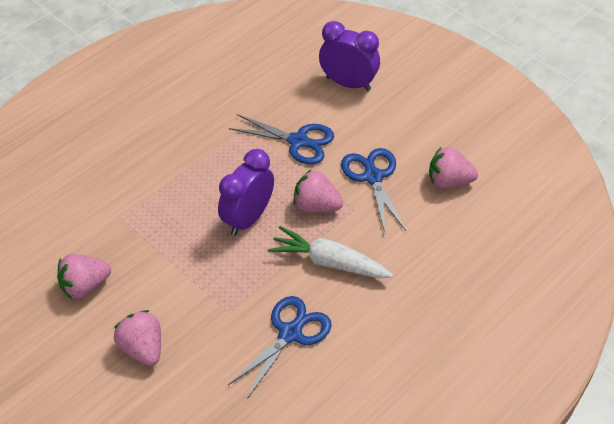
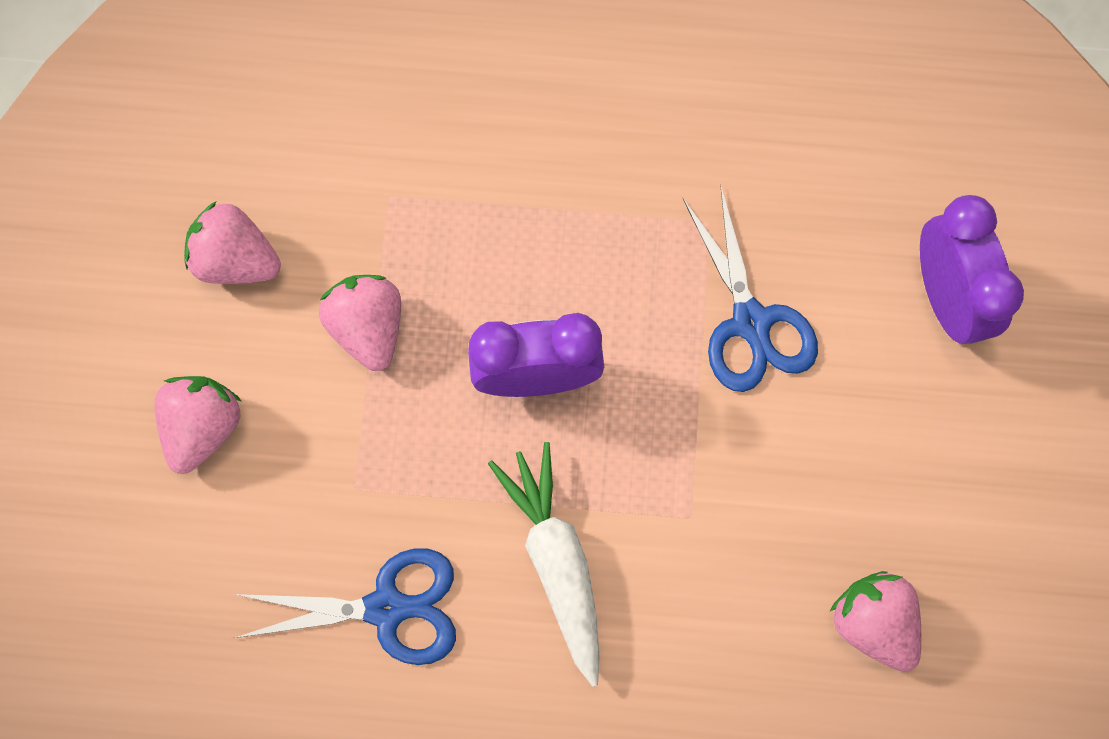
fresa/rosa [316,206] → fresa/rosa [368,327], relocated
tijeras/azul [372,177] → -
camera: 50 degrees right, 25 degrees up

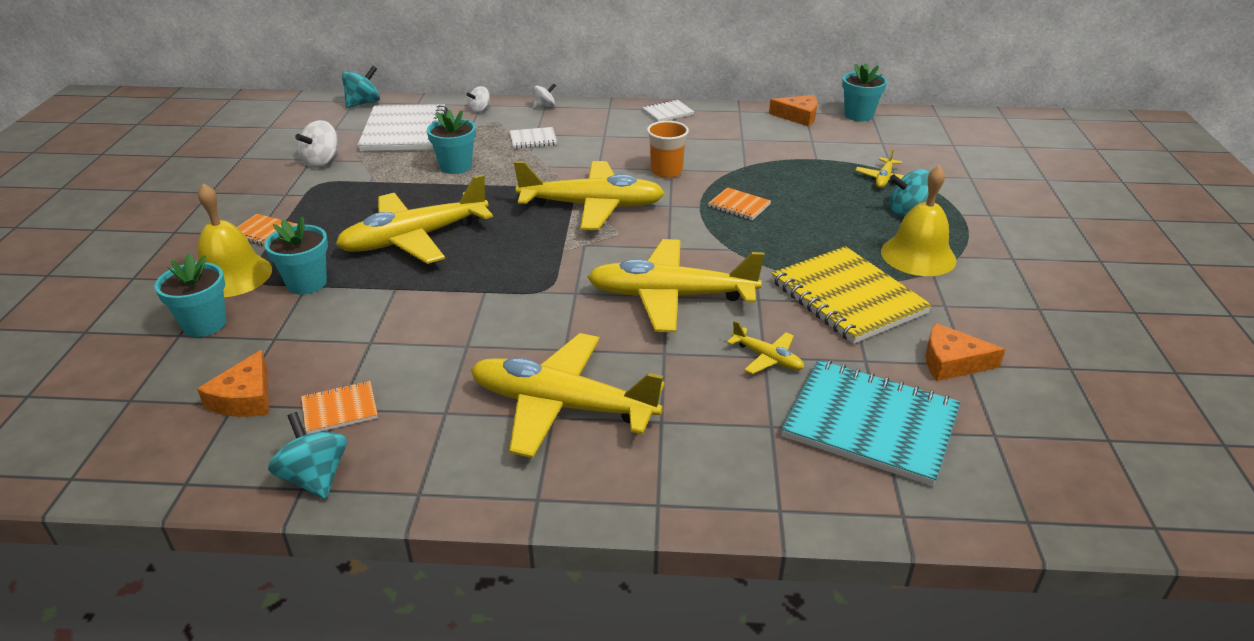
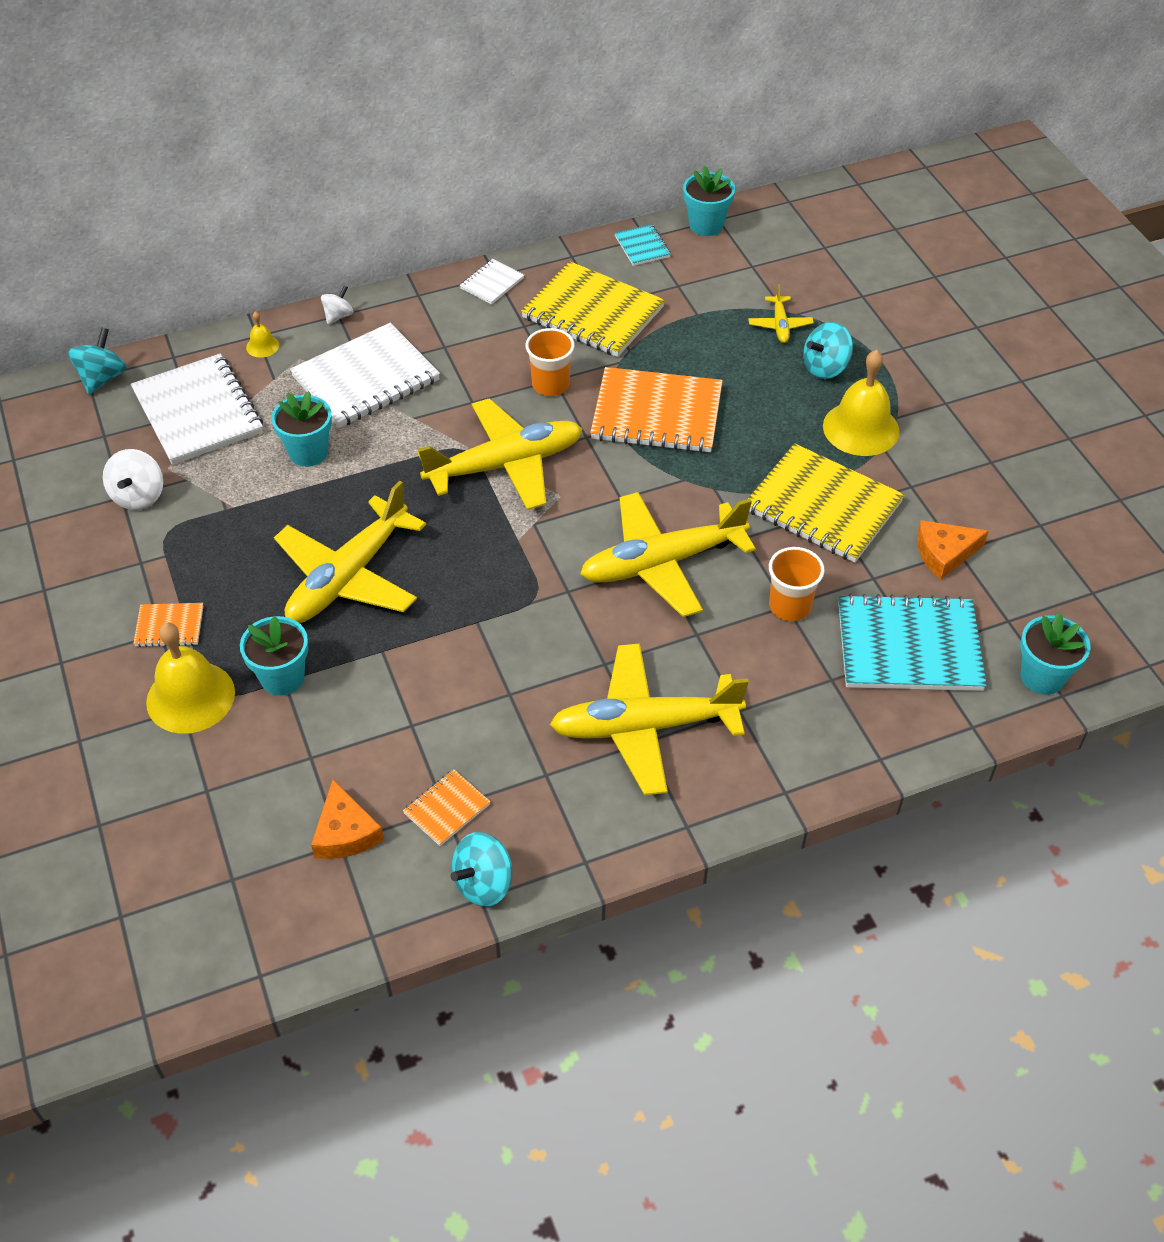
maceta/turquesa [204,324] → maceta/turquesa [1042,677], relocated
peonza/turquesa [315,477] → peonza/turquesa [484,883], 75 degrees counterclockwise
peonza/blanco [479,110] → campana/amarillo [262,346]
cuaderno/blanco [533,139] → cuaderno/blanco [366,379], x2.14
cuaderno/naranja [739,205] → cuaderno/naranja [657,413], x2.14
avión/amarillo [767,358] → vaso/naranja [790,606]
queso/naranja [798,116] → cuaderno/turquesa [642,246]
- → cuaderno/amarillo [593,313]
camera: 25 degrees left, 15 degrees up

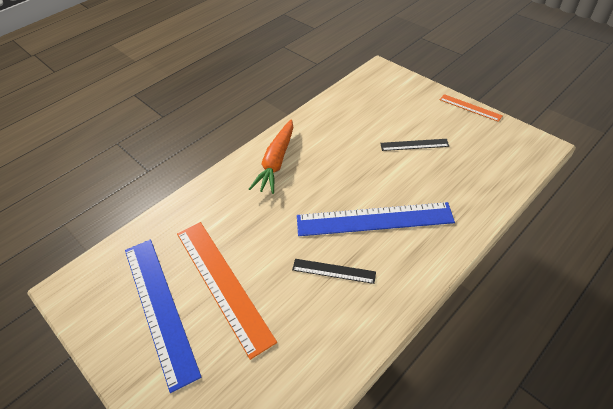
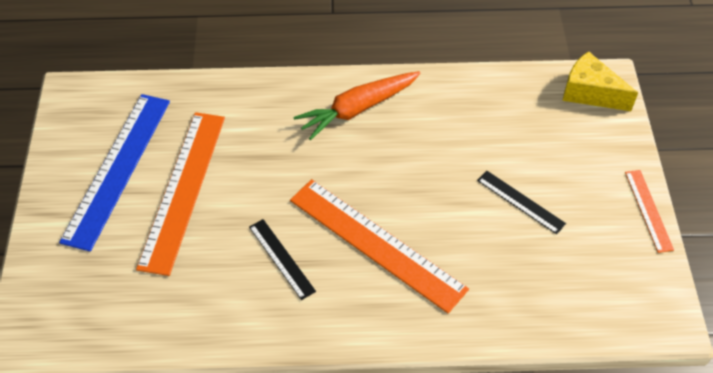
regla/azul [374,219] → regla/naranja [376,244]
- → queso/amarillo [590,93]
camera: 40 degrees right, 5 degrees up

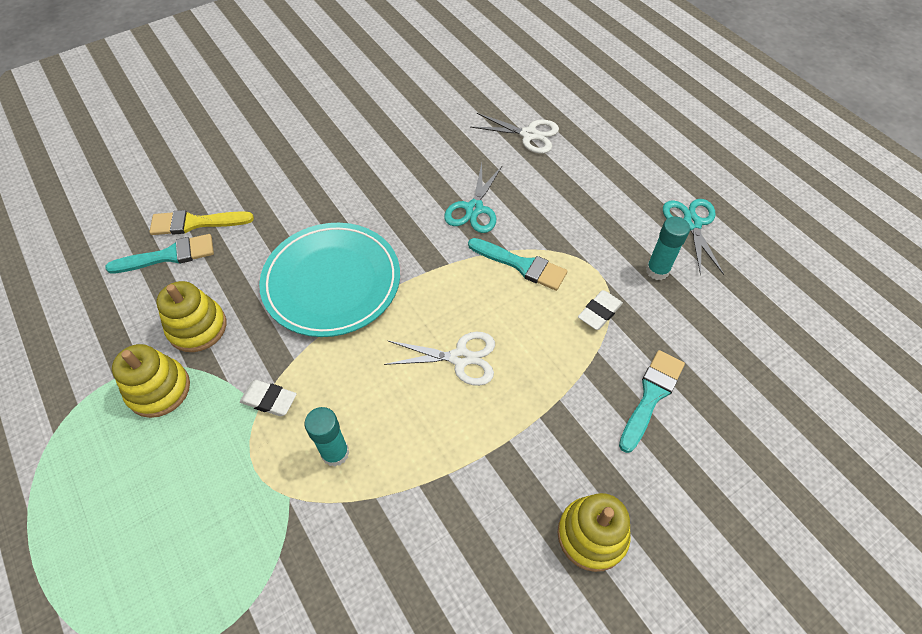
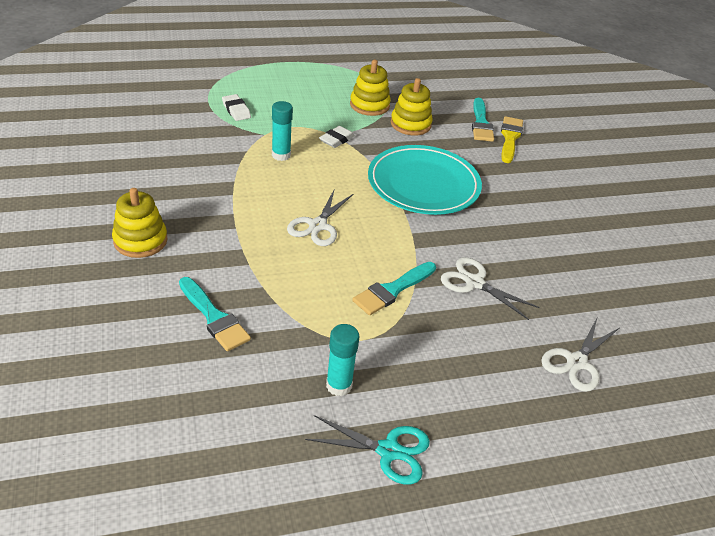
tijeras/turquesa [474,209] → tijeras/blanco [474,282]
goma de borrar/blanco [599,312] → goma de borrar/blanco [236,110], relocated
camera: 105 degrees right, 15 degrees down

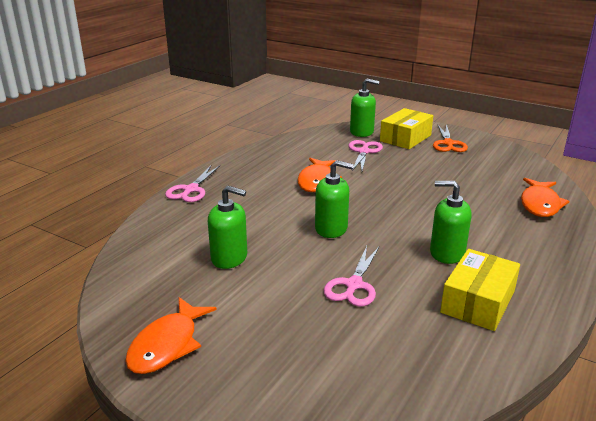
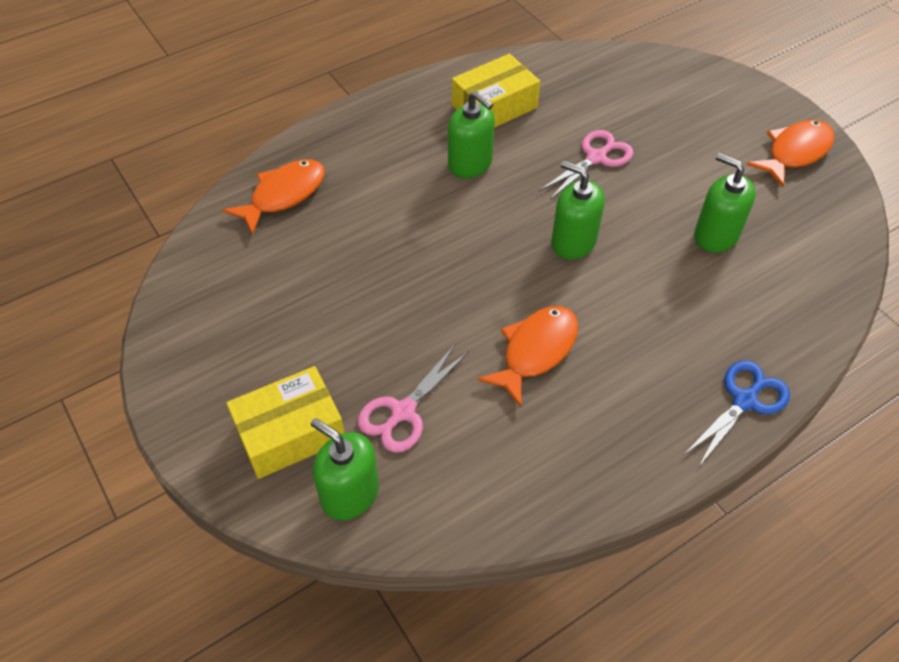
tijeras/rosa [191,190] → tijeras/azul [745,401]
tijeras/naranja [448,143] → -
camera: 155 degrees left, 25 degrees up

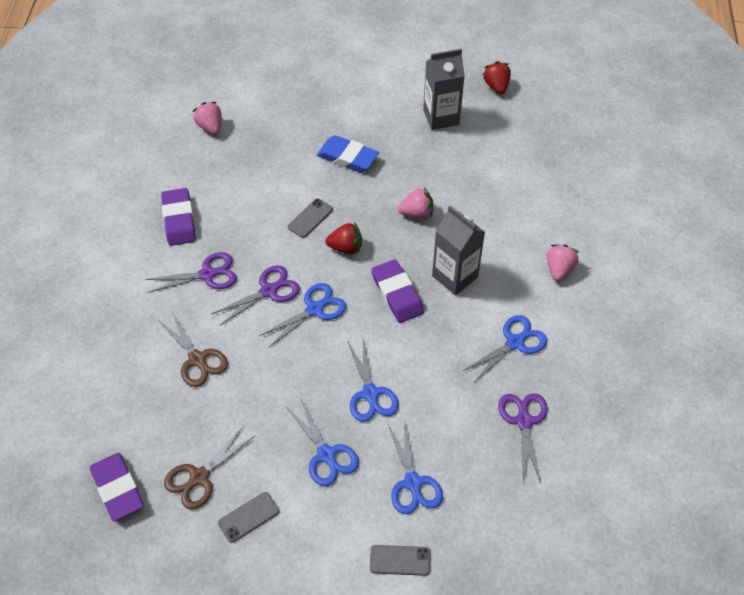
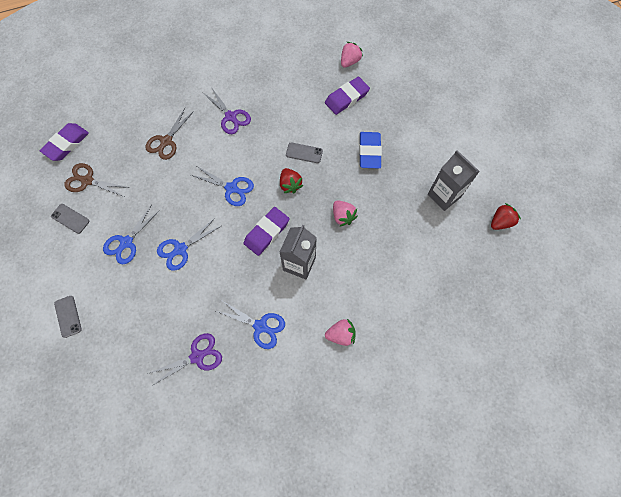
goma de borrar/morado [179,220] → goma de borrar/morado [346,98], relocated
tijeras/morado [268,291] → -
tijeras/azul [413,483] → -
camera: 65 degrees right, 15 degrees up

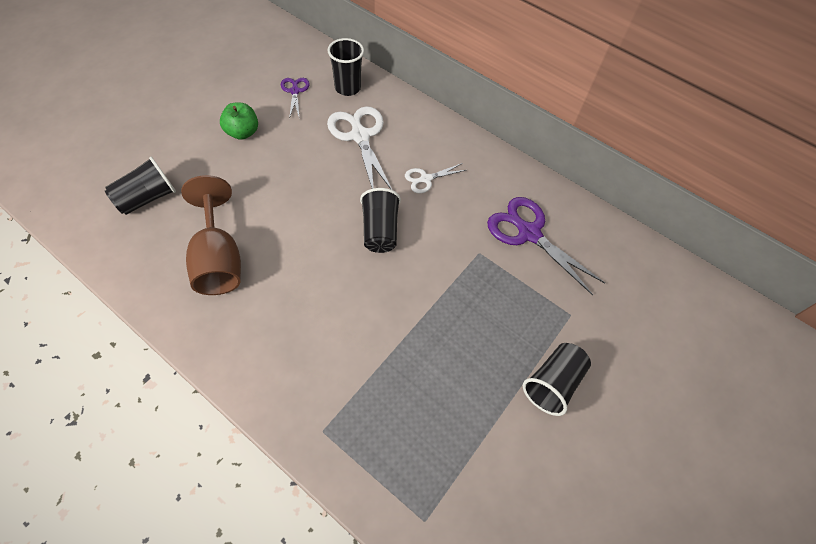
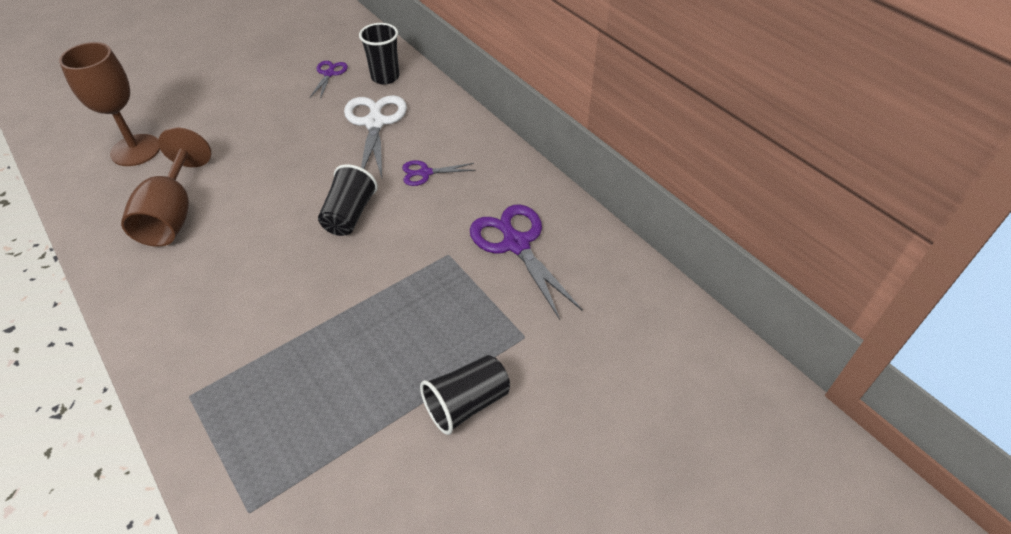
vaso/negro [147,198] → copa/marrón [136,150]
manzana/verde [242,132] → -
tijeras/blanco [425,179] → tijeras/morado [425,173]
camera: 20 degrees right, 10 degrees down

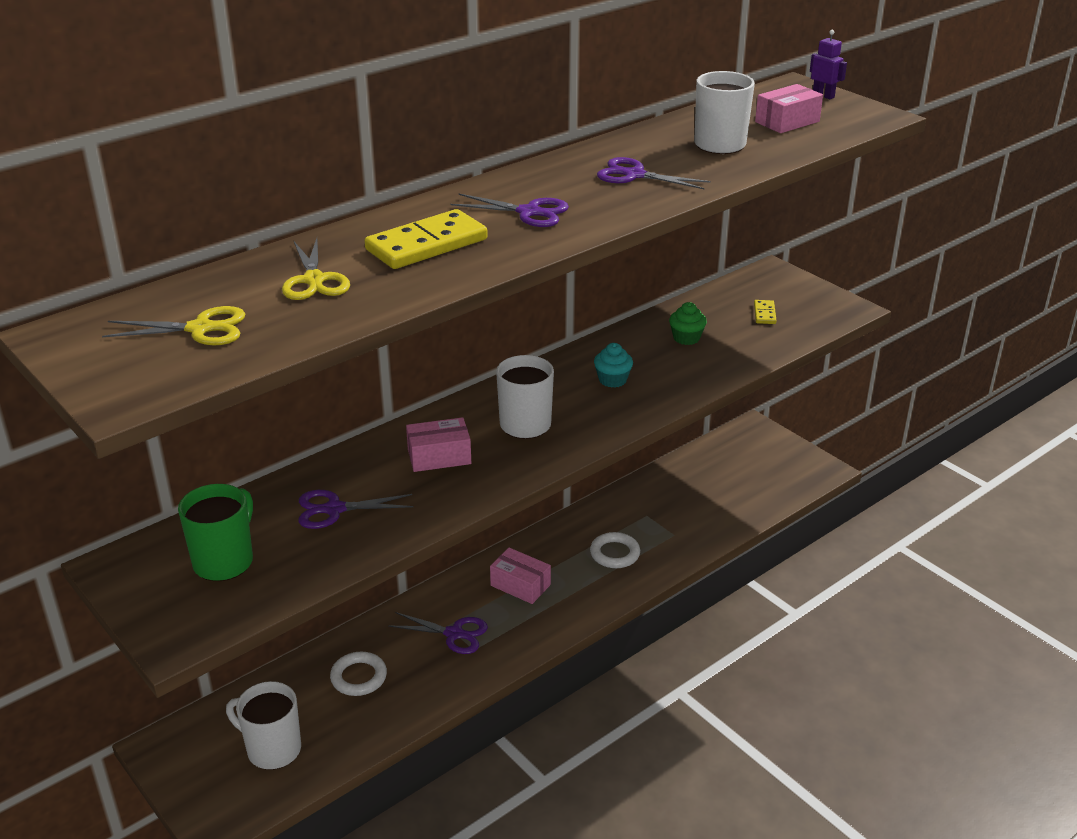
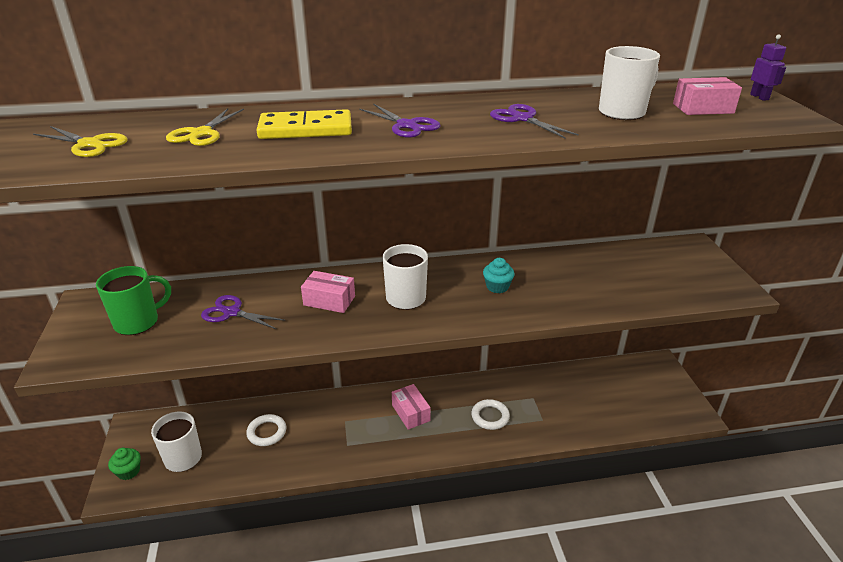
tijeras/morado [454,634] → -
magdalena/verde [686,338] → magdalena/verde [128,471], relocated
ficha de dominó/amarillo [764,314] → -
camera: 30 degrees right, 0 degrees up

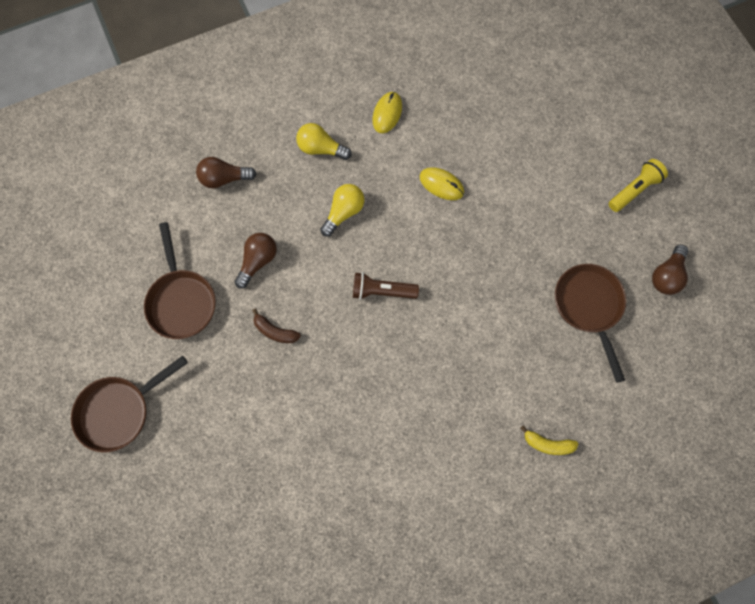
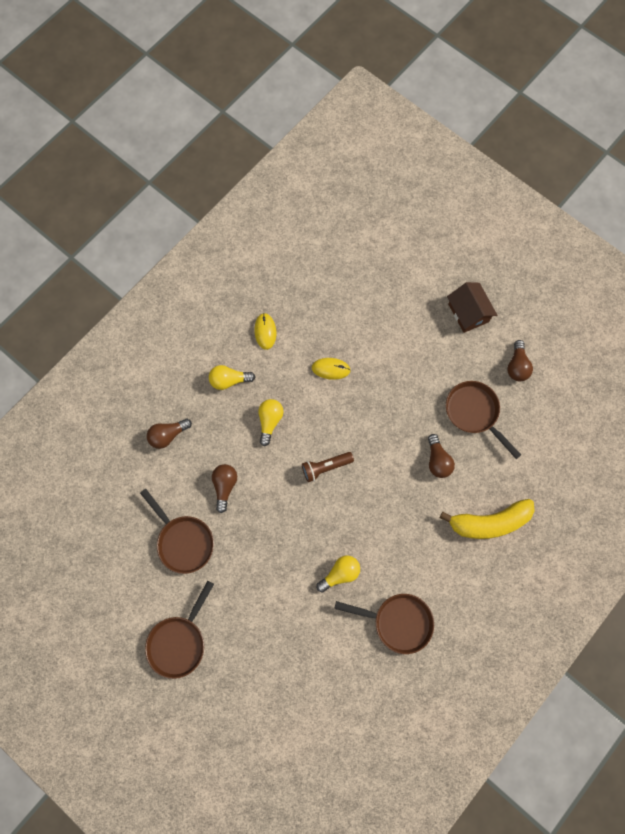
plátano/marrón [275,331] → -
plátano/amarillo [547,444] → plátano/amarillo [489,522], x2.15
lámpara de mano/amarillo [634,190] → casa/marrón [468,313]
- → bombilla/amarillo [340,574]
- → sartén/marrón [398,622]
- → bombilla/marrón [437,461]
camera: 25 degrees left, 0 degrees up

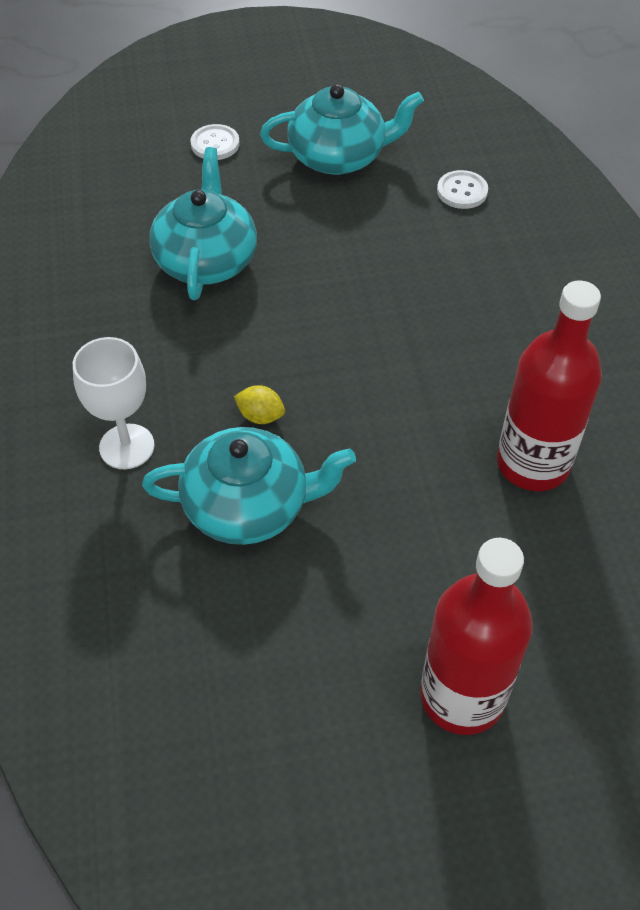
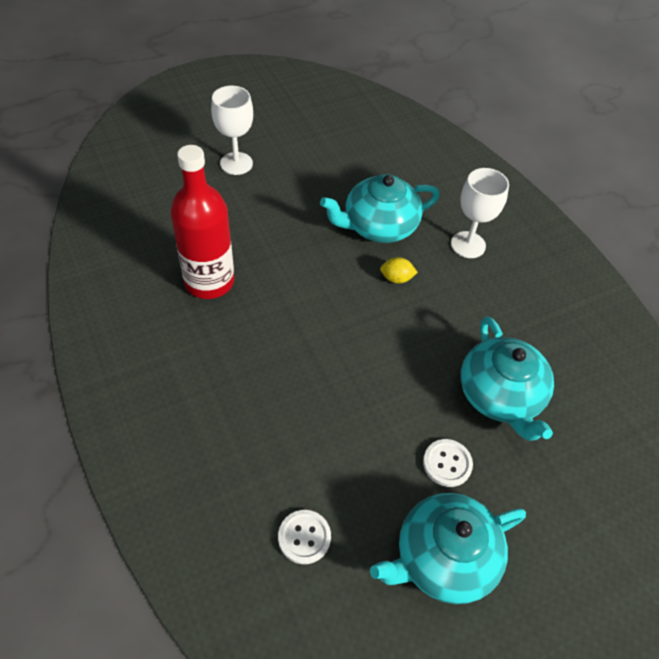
botón/blanco [215,144] → botón/blanco [447,463], relocated
botella/rojo [462,696] → copa/blanco [236,163]
camera: 160 degrees right, 0 degrees up

